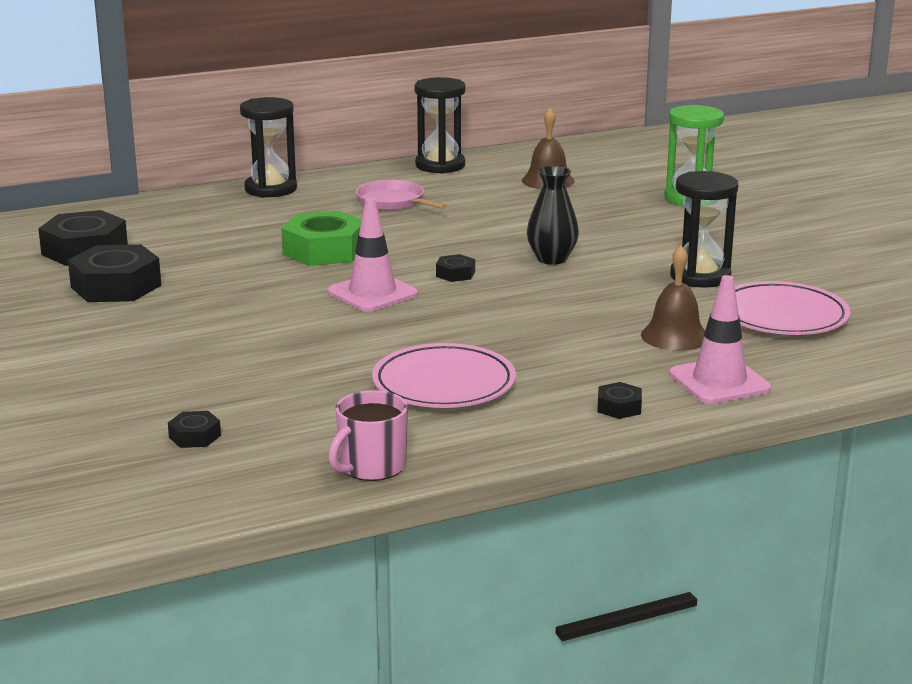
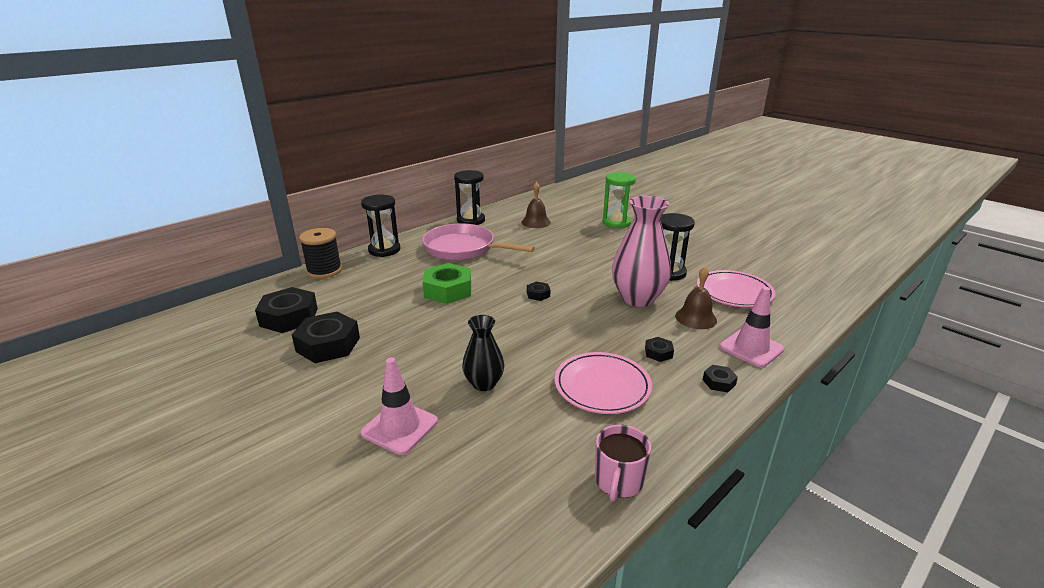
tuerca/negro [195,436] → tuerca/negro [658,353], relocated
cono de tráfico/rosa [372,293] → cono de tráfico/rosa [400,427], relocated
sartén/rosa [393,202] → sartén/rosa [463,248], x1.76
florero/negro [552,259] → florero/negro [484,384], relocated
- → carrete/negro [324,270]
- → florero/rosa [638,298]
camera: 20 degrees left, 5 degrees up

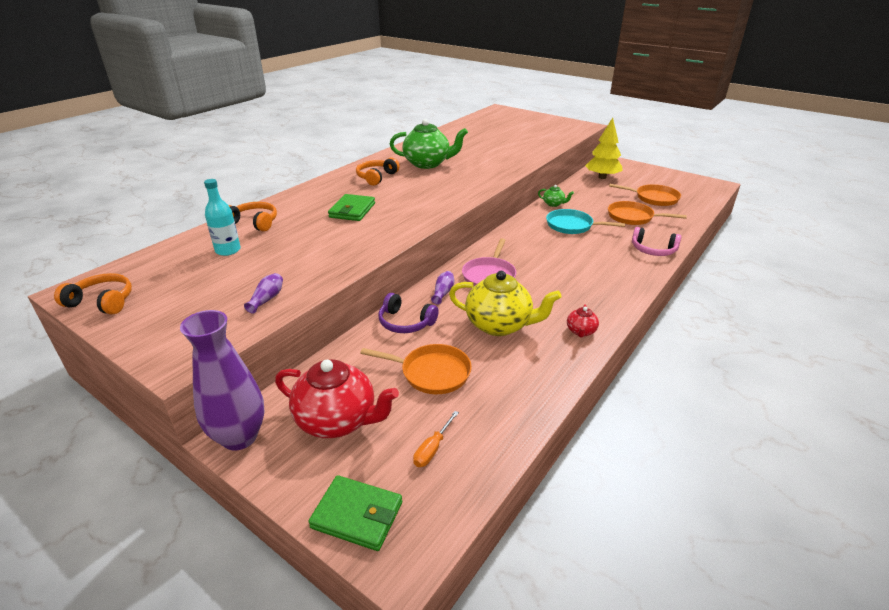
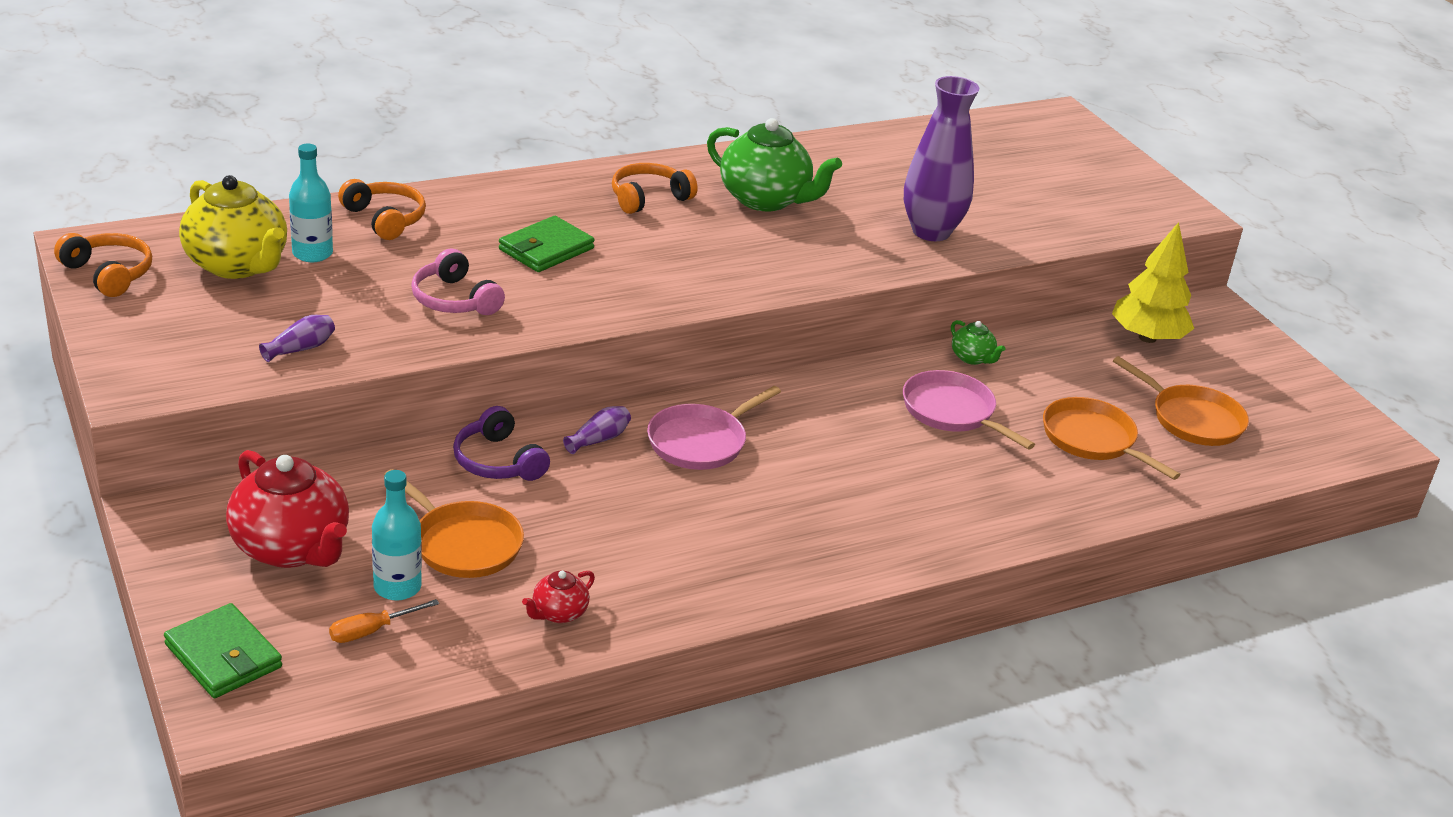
florero/morado [239,437] → florero/morado [931,231], relocated
tetera/amarillo [499,325] → tetera/amarillo [238,265], relocated
sartén/turquesa [572,226] → sartén/rosa [952,412]
tetera/rojo [581,331] → tetera/rojo [559,613], relocated
auriculares/rosa [653,250] → auriculares/rosa [454,300], relocated
- → botella/turquesa [397,587]
camera: 25 degrees right, 0 degrees up

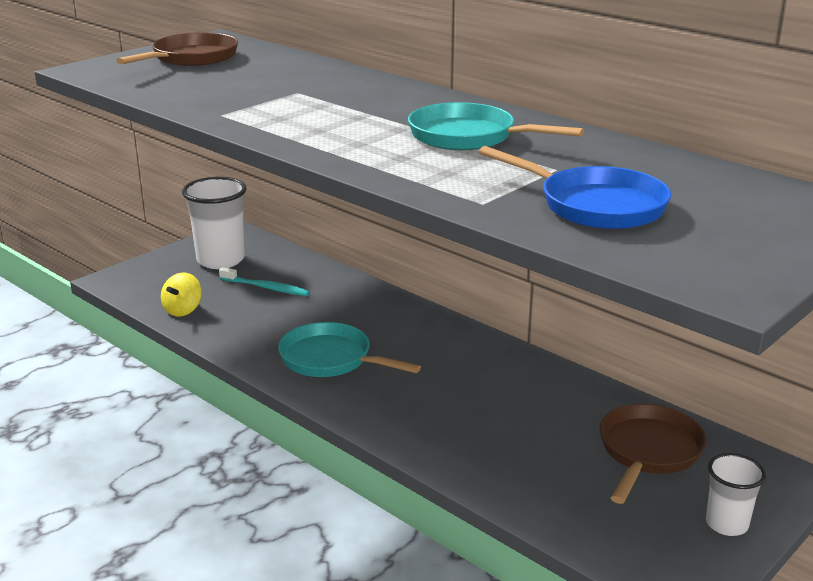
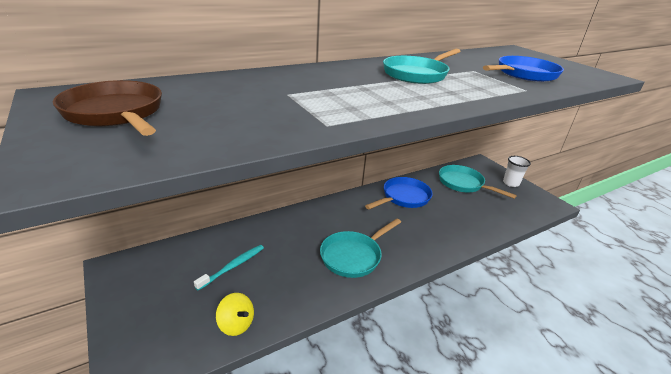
vaso/blanco [220,260] → -
sartén/marrón [648,452] → sartén/turquesa [463,184]
- → sartén/azul [403,197]
camera: 75 degrees left, 5 degrees up

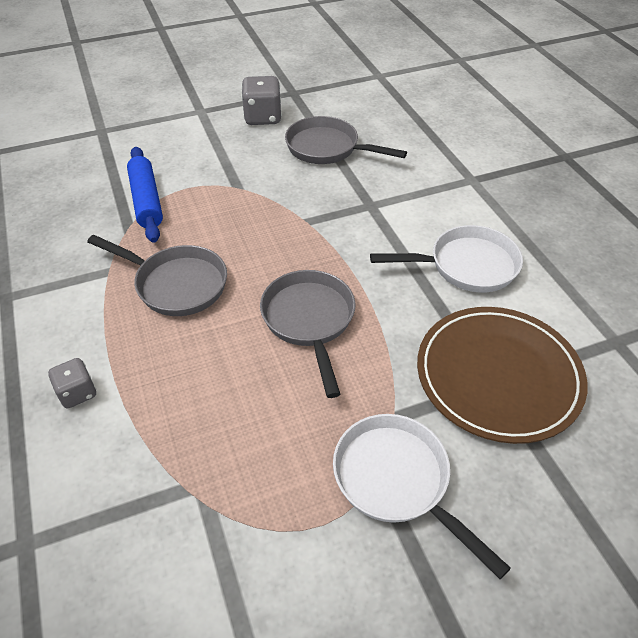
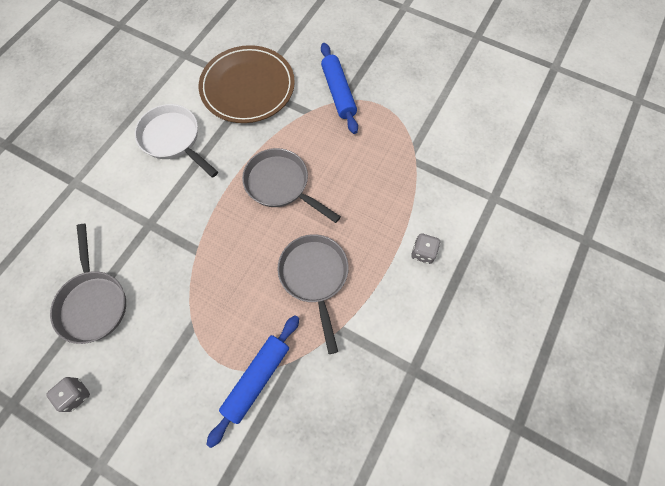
dado/gris [263,117] → dado/gris [76,394], x0.62
sartén/gris [309,321] → sartén/gris [281,185], 90 degrees clockwise
sartén/blanco [397,481] → rodillo/azul [338,92]
camera: 130 degrees left, 20 degrees up

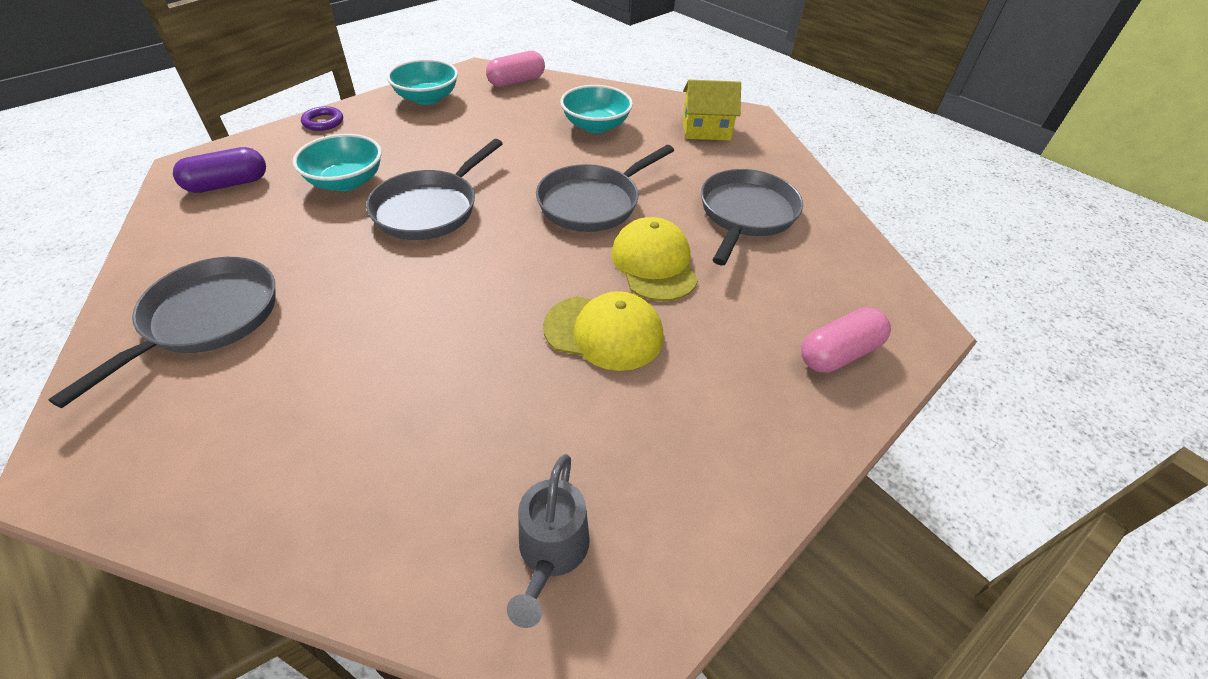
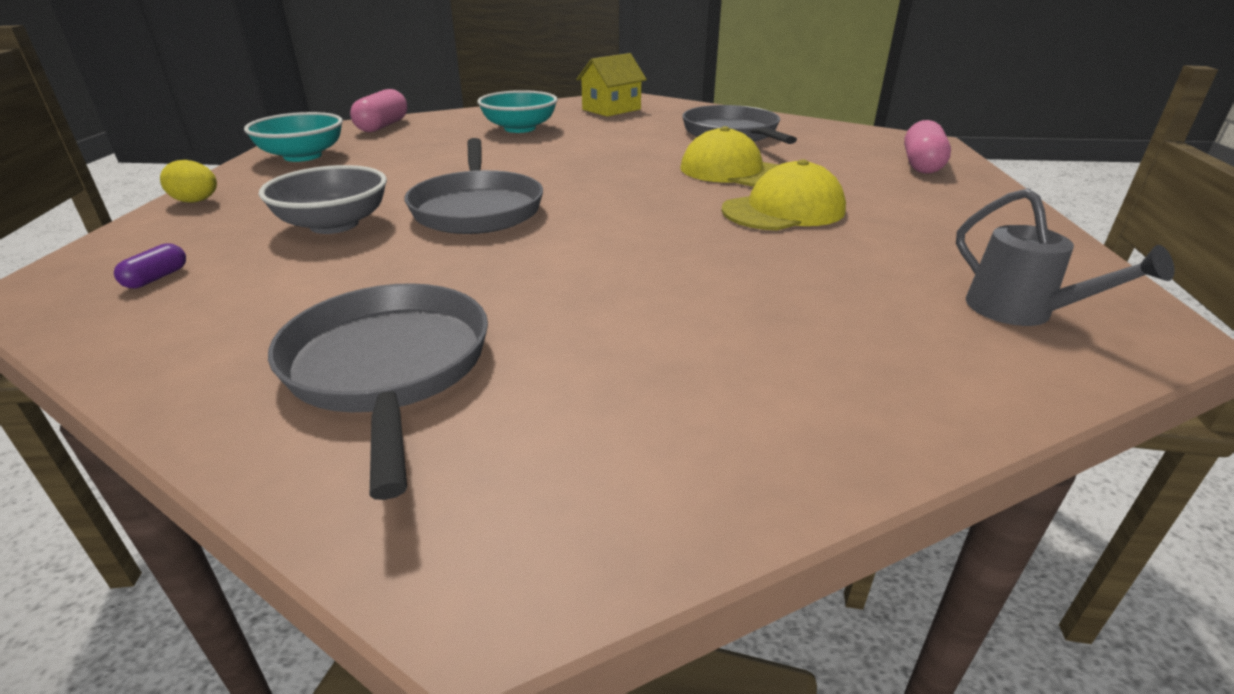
cápsula/morado [228,184] → cápsula/morado [156,278], x0.51
cuenco/turquesa [346,181] → cuenco/gris [334,224]
anillo/morado [323,122] → huevo/amarillo [196,201]
sartén/gris [593,203] → -
camera: 40 degrees left, 15 degrees down

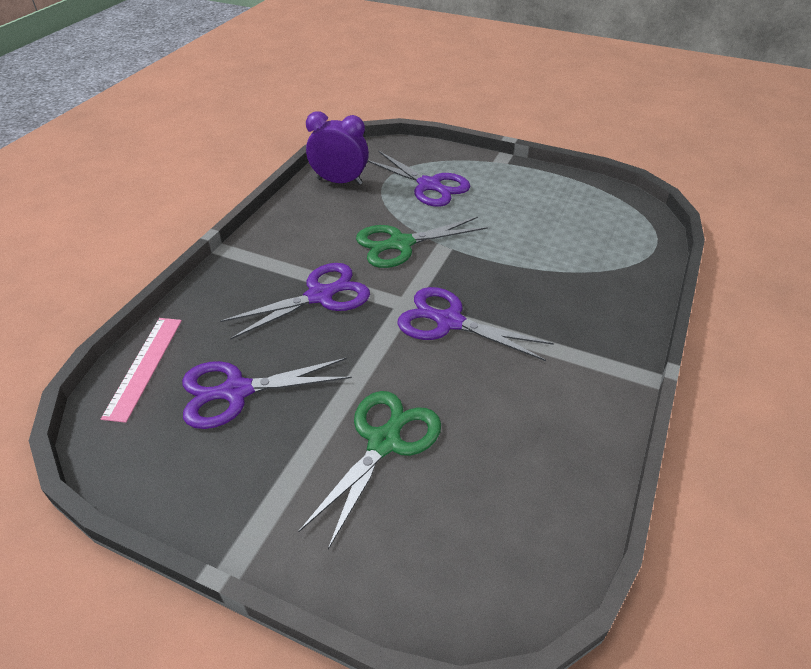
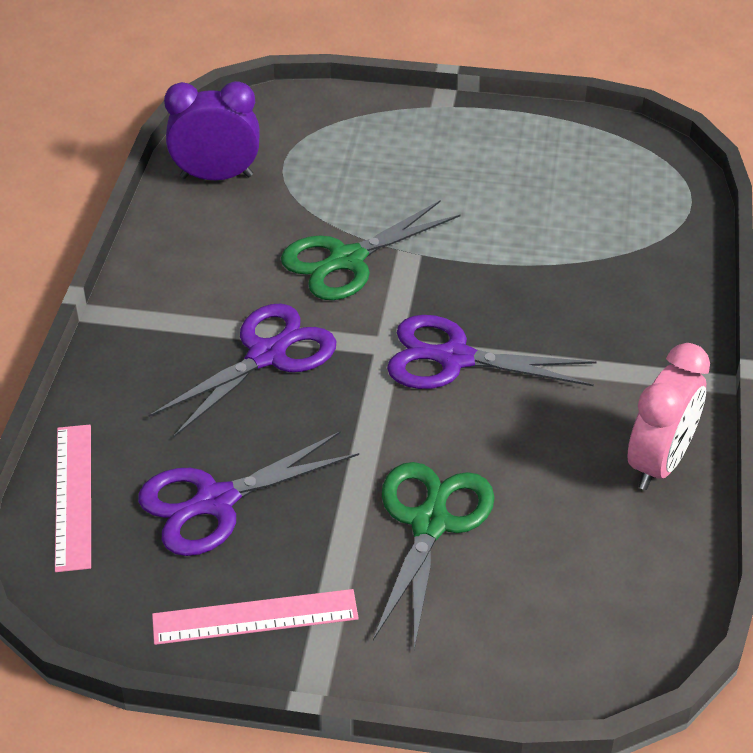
tijeras/morado [429,185] → -
- → regla/rosa [255,617]
- → despertador/rosa [659,463]
camera: 15 degrees left, 0 degrees up

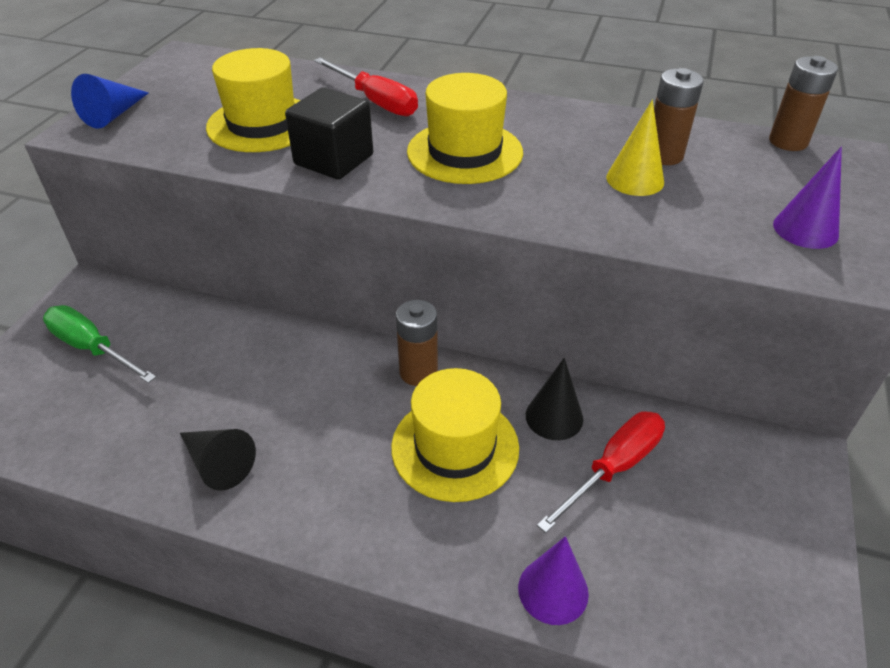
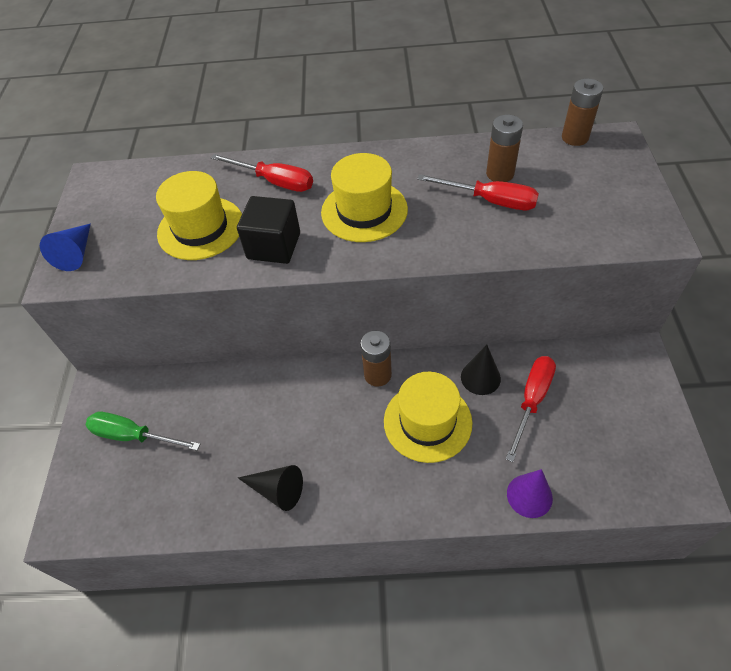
cono/amarillo [635,179] → destornillador/rojo [490,201]
cono/morado [805,229] → -
camera: 15 degrees left, 10 degrees up

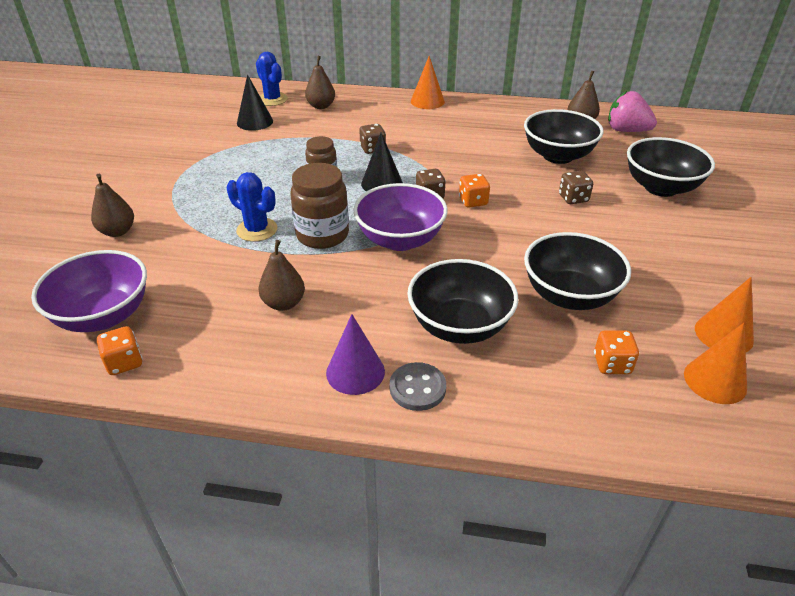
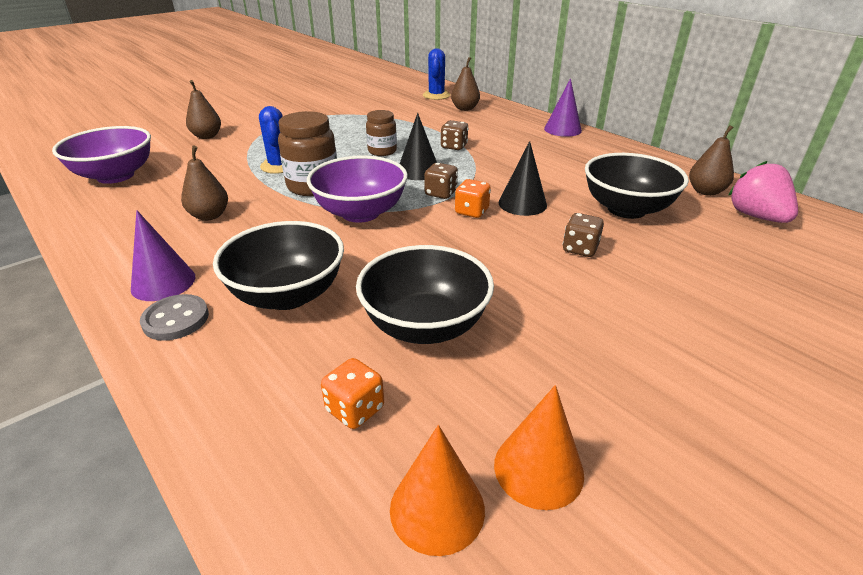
dado/naranja [124,362] → -
cono/negro [255,122] → cono/negro [522,203], relocated
cono/naranja [427,101] → cono/morado [562,129]
cuenco/negro [661,187] → -
camera: 40 degrees right, 5 degrees down

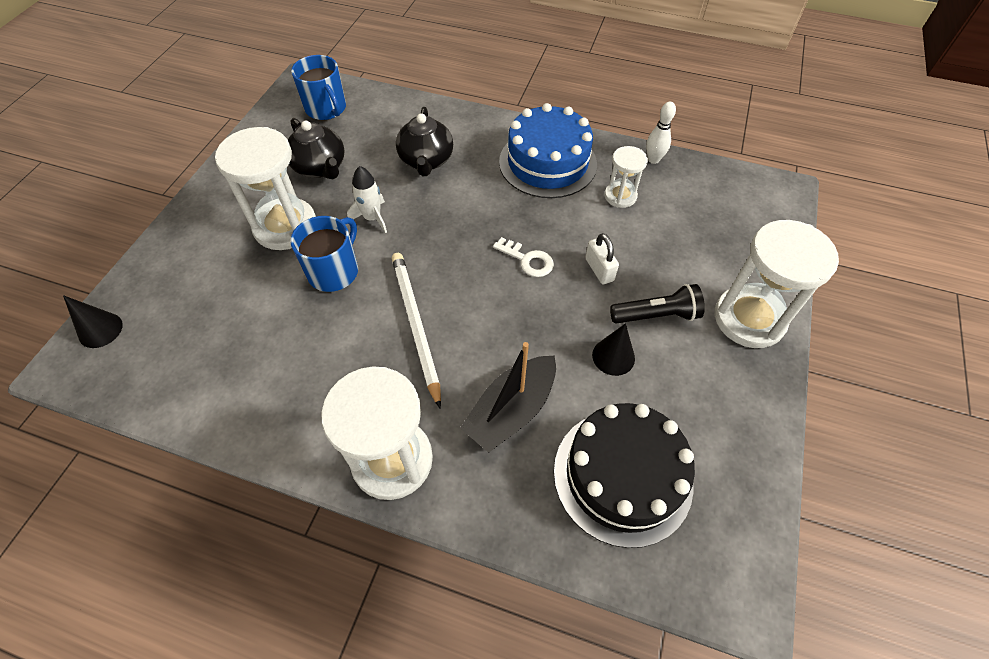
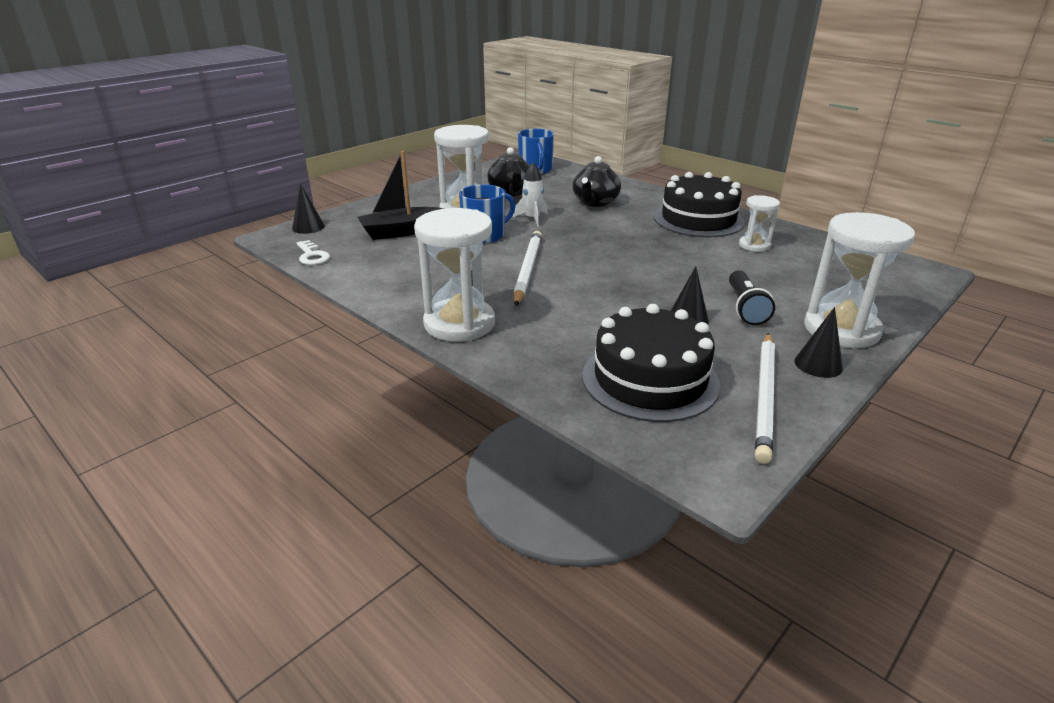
barco/negro [511,410] → barco/negro [400,232], relocated
llave/blanco [527,260] → llave/blanco [312,256], relocated
tarta/azul [547,162] → tarta/negro [698,219]
candado/blanco [599,269] → -
lámpara de mano/negro [656,315] → lámpara de mano/negro [745,308], 75 degrees clockwise
bolo/blanco [653,159] → -
- → lápiz/blanco [765,397]
- → cono/negro [818,364]
camera: 25 degrees right, 25 degrees down

